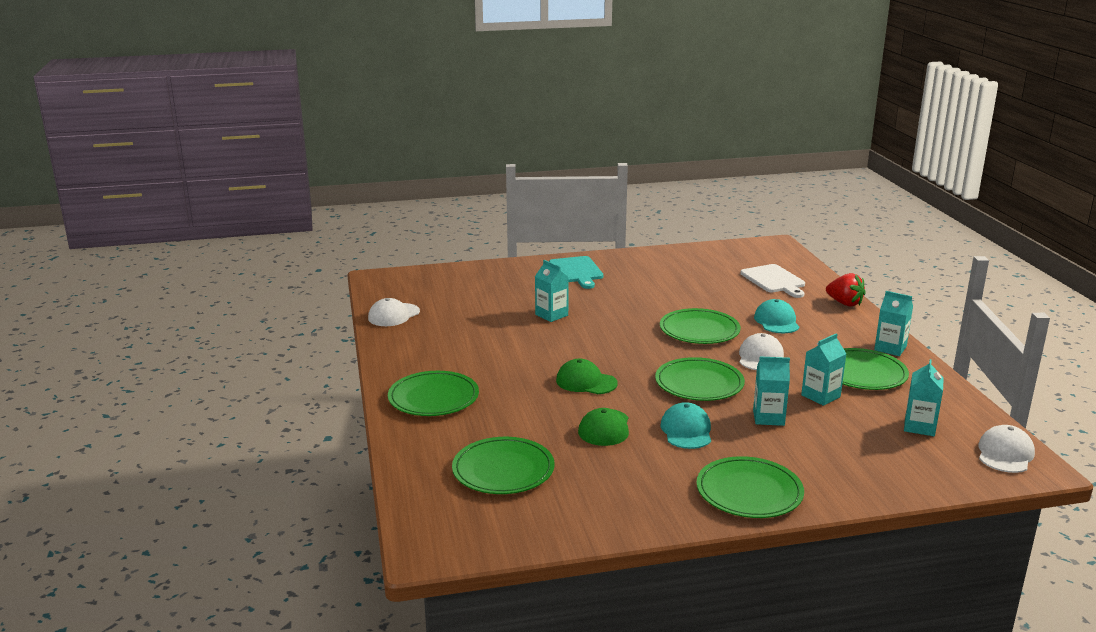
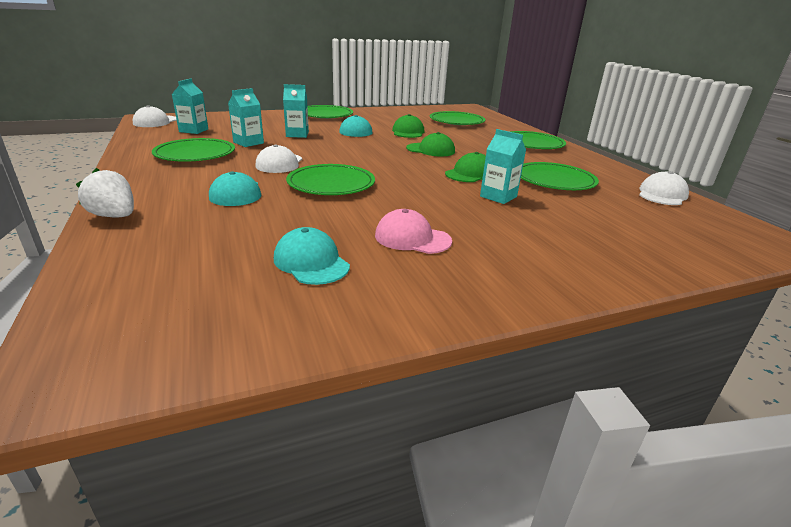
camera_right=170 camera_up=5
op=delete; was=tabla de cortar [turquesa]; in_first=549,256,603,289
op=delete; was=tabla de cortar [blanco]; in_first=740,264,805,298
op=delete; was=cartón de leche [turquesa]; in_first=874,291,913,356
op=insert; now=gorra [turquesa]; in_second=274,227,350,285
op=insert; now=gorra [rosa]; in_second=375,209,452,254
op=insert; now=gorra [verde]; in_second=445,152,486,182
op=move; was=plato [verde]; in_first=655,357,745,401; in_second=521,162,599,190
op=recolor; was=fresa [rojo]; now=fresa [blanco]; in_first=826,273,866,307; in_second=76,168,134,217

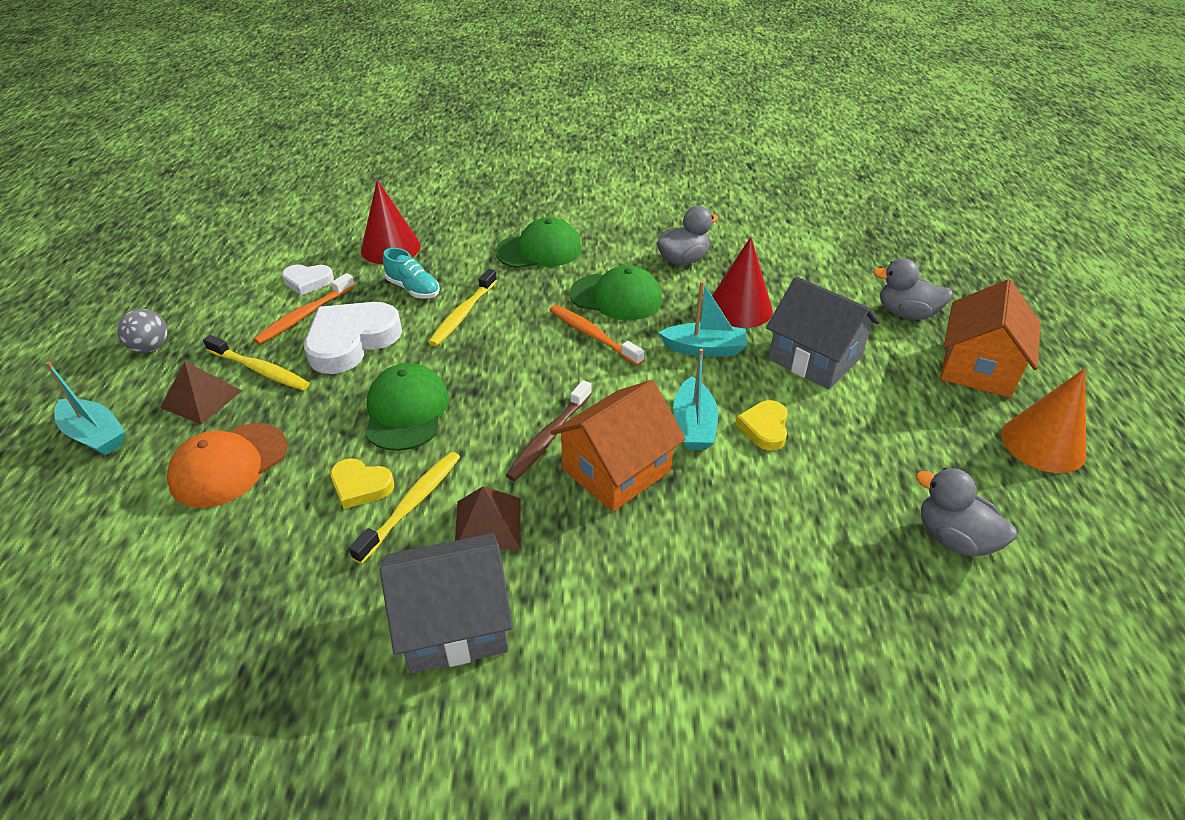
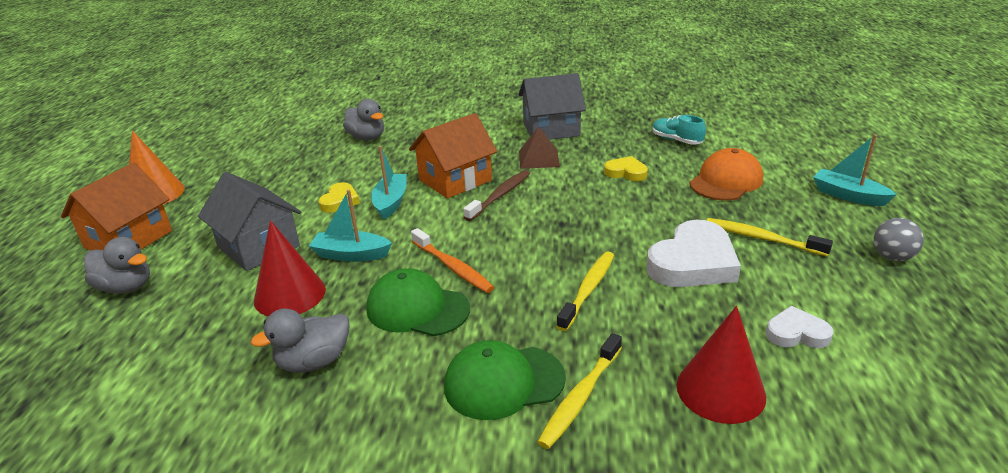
camera_right=-175 camera_up=-10
op=delete; was=pirámide [marrón]; in_first=160,361,243,425
op=delete; was=cepillo de dientes [naranja]; in_first=253,273,355,344
op=delete; was=gorra [verde]; in_first=365,363,449,451
op=move; was=cepillo de dientes [amarillo]; in_first=349,452,460,564; in_second=537,333,622,449
op=move; was=zapato [turquesa]; in_first=383,248,440,299; in_second=652,115,706,145
op=move; was=pato [gris]; in_first=916,468,1017,556; in_second=343,99,384,140

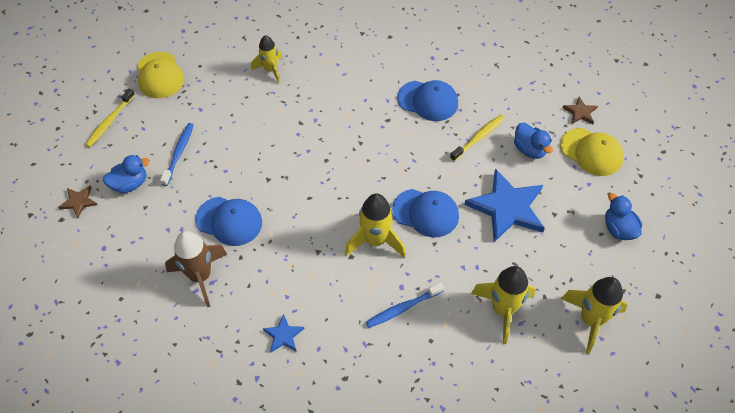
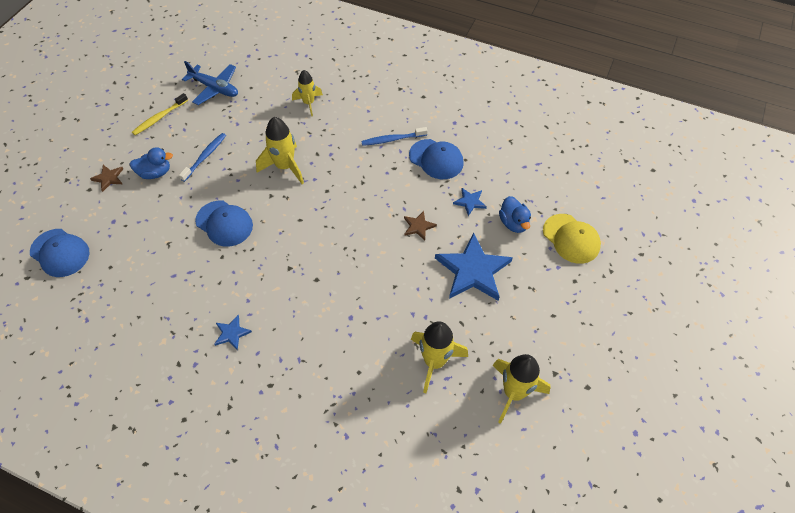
camera_right=15 camera_up=0
op=delete; was=cohete [marrón]; in_first=165,231,227,307
op=delete; was=pato [azul]; in_first=605,193,642,240
op=move; was=cohete [amarillo]; in_first=345,194,406,258; in_second=256,117,304,184
op=move; was=cepillo de dientes [azul]; in_first=366,283,444,328; in_second=361,127,428,146
op=move; was=gorra [azul]; in_first=392,189,459,237; in_second=30,229,90,277
op=move; was=estrella [marrón]; in_first=562,97,598,124; in_second=404,211,437,240
op=replace; was=gorra [amarillo]; now=avión [azul]; in_first=137,52,184,98; in_second=182,61,238,105
op=replace; was=cepillo de dientes [amarillo]; now=estrella [azul]; in_first=450,115,505,161; in_second=453,188,487,216

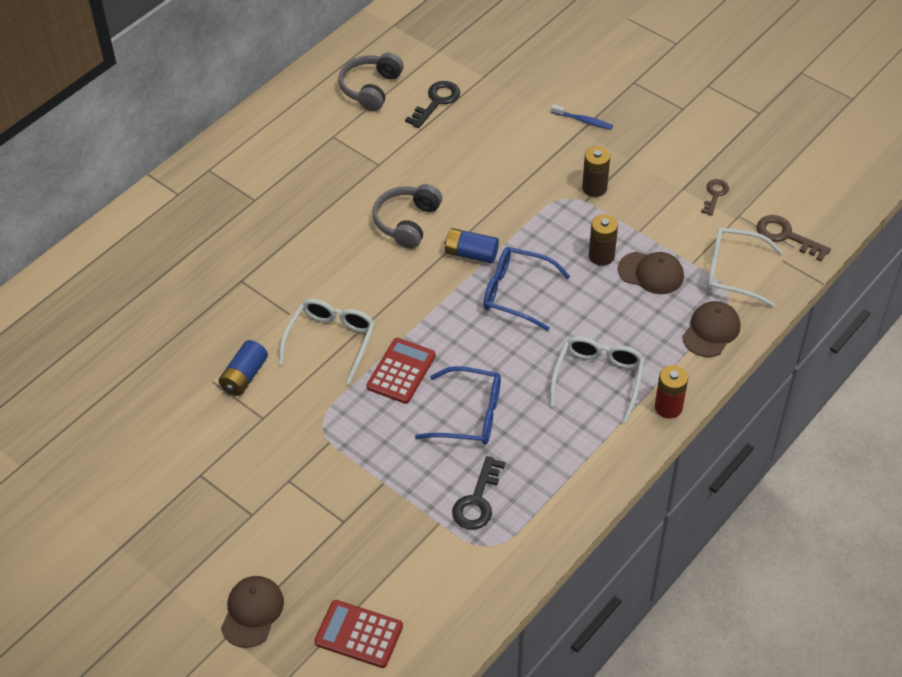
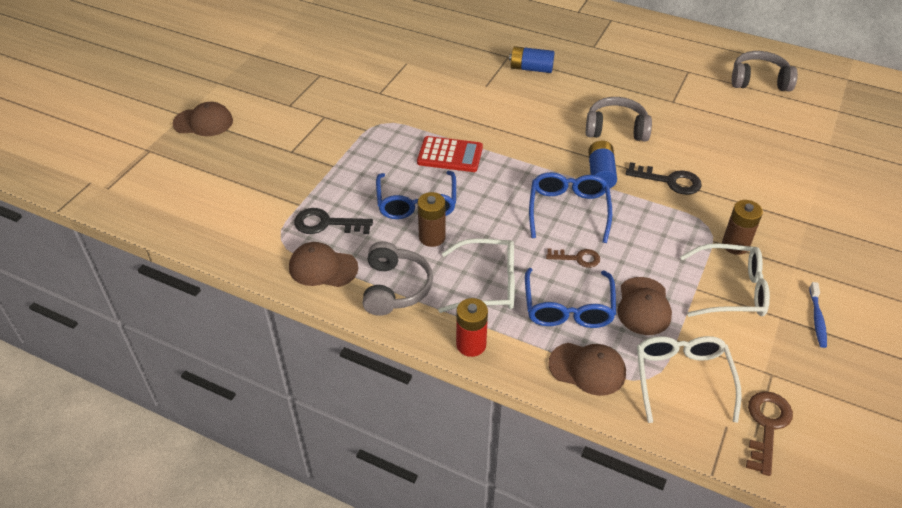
camera_right=75 camera_up=-5
op=delete; was=calculadora [rojo]; in_first=314,600,403,668
op=insert; now=gorra [marrón]; in_second=289,242,358,287
op=insert; now=auriculares [gris]; in_second=363,241,433,316
op=insert; now=gafas [azul]; in_second=525,268,616,328
op=move; was=pila [azul]; in_first=219,340,268,396; in_second=509,46,555,73
op=move; was=gafas [blanco]; in_first=279,299,375,385; in_second=680,243,770,317
op=move; was=llave [negro]; in_first=405,81,460,128; in_second=626,162,702,195
op=move; was=cepillo de dientes [azul]; in_first=551,104,613,130; in_second=809,282,827,348
op=move; was=pila [marrón]; in_first=589,214,618,266; in_second=418,192,446,247
op=move; was=llave [marrón]; in_first=701,179,729,216; in_second=546,249,600,268

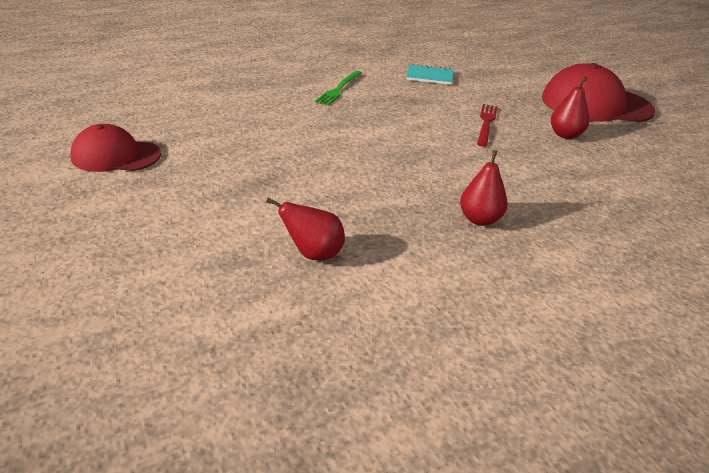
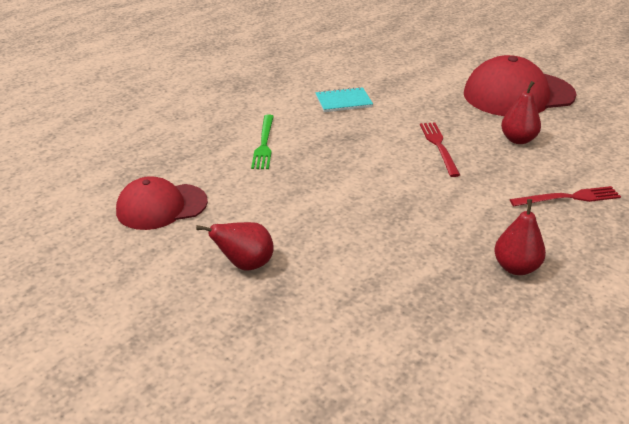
camera_right=-20 camera_up=0
op=insert; now=tenedor [rojo]; in_second=510,186,621,206
op=move; was=gorra [rojo]; in_first=71,124,161,172; in_second=116,176,208,230
op=move; was=pera [rojo]; in_first=266,198,345,260; in_second=196,222,274,270

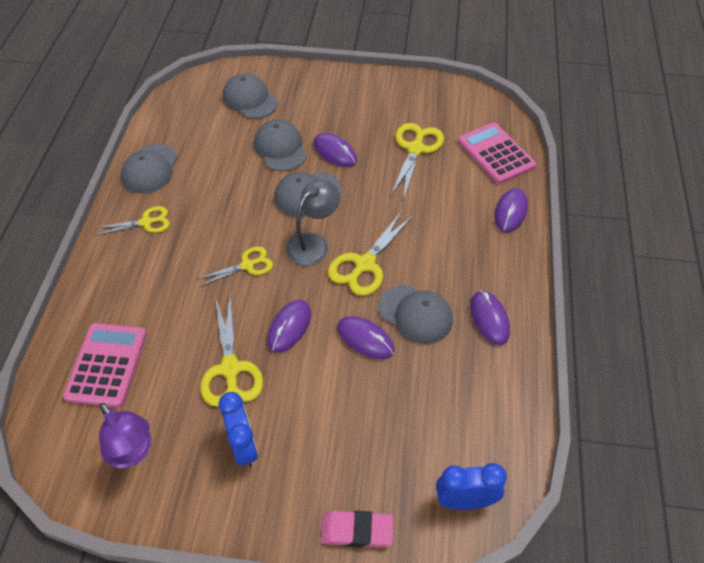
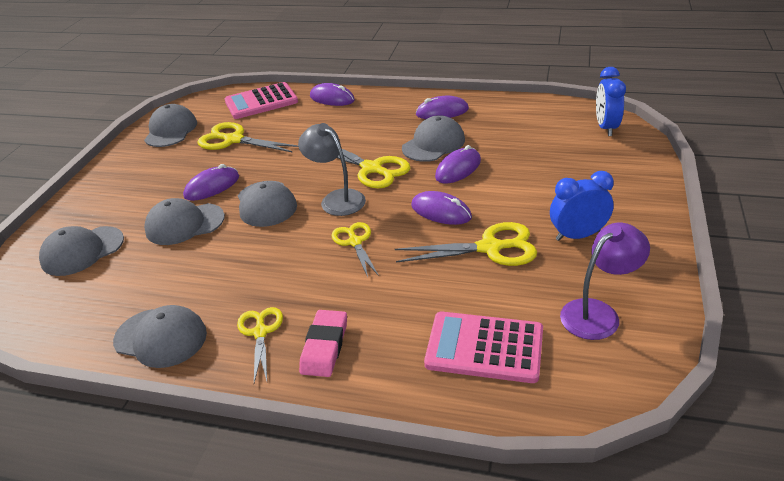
camera_right=-80 camera_up=-15
op=insert; now=gorra [gris]; in_second=144,104,197,147
op=move; was=goma de borrar [rosa]; in_first=321,511,394,548; in_second=299,310,347,377

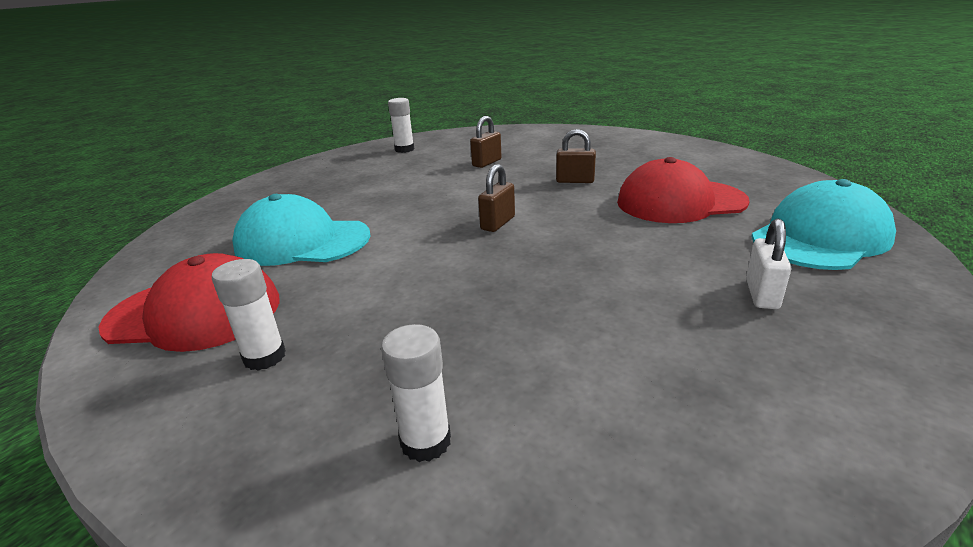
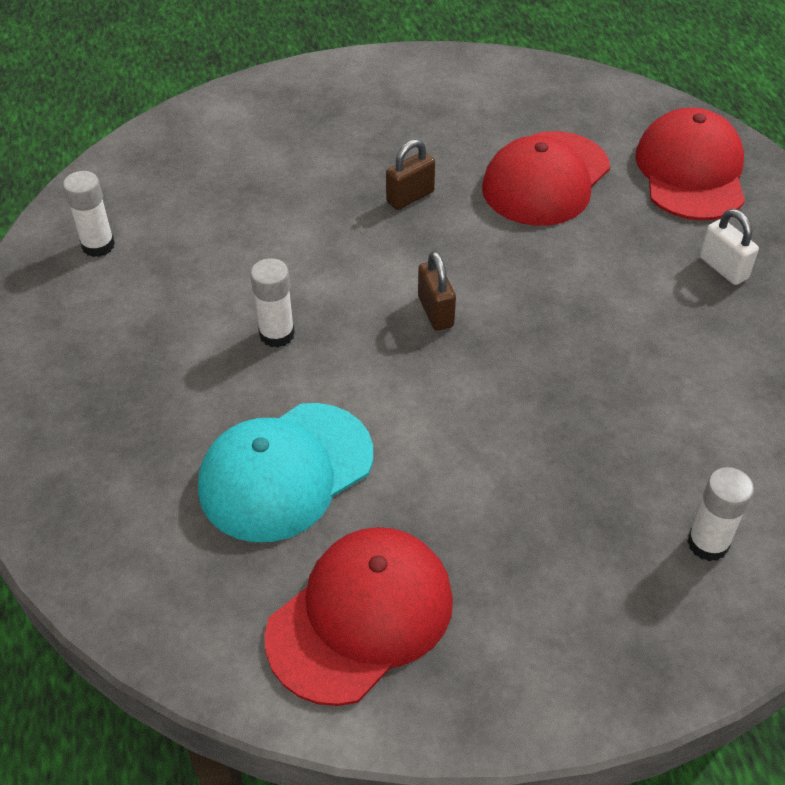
camera_right=-50 camera_up=20
op=delete; was=candado [marrón]; in_first=470,116,502,168
op=move; was=barra de pegamento [blanco]; in_first=212,259,286,371; in_second=250,258,295,348
op=recolor; was=gorra [turquesa]; now=gorra [rojo]; in_first=751,179,896,270; in_second=635,108,745,221

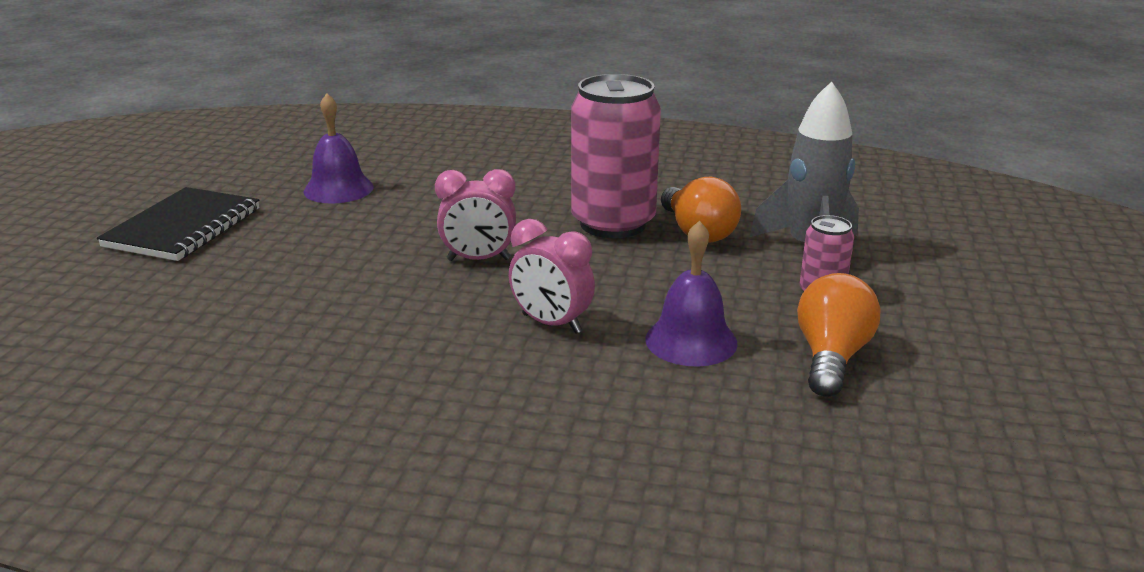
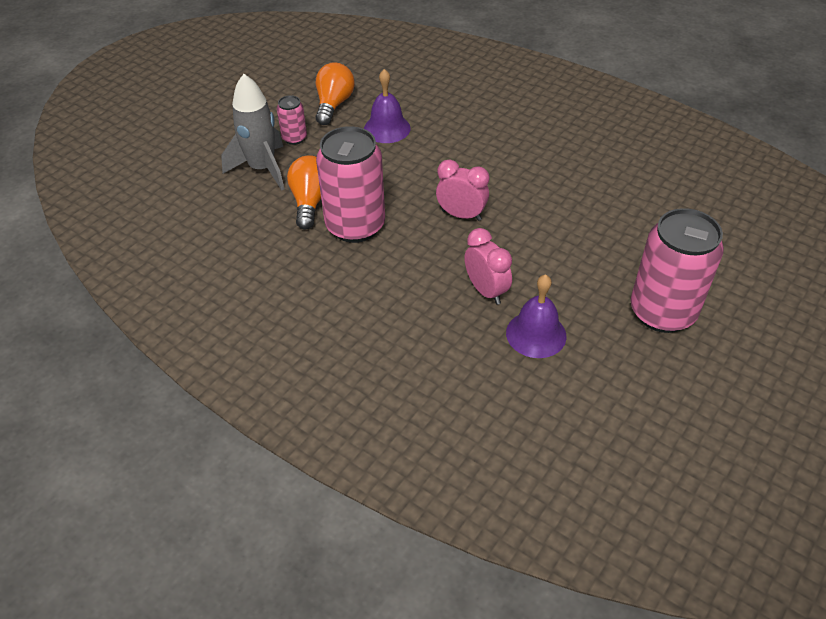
camera_right=-155 camera_up=20
op=move; was=despertador [rosa]; in_first=509,219,595,334; in_second=464,228,512,305
op=replace; was=cuaderno [negro]; now=lata [rosa]; in_first=97,187,259,261; in_second=631,208,724,333
op=rotate; was=bombilla [naranja]; in_first=797,273,880,397; in_second=316,62,355,125; clockwise=150

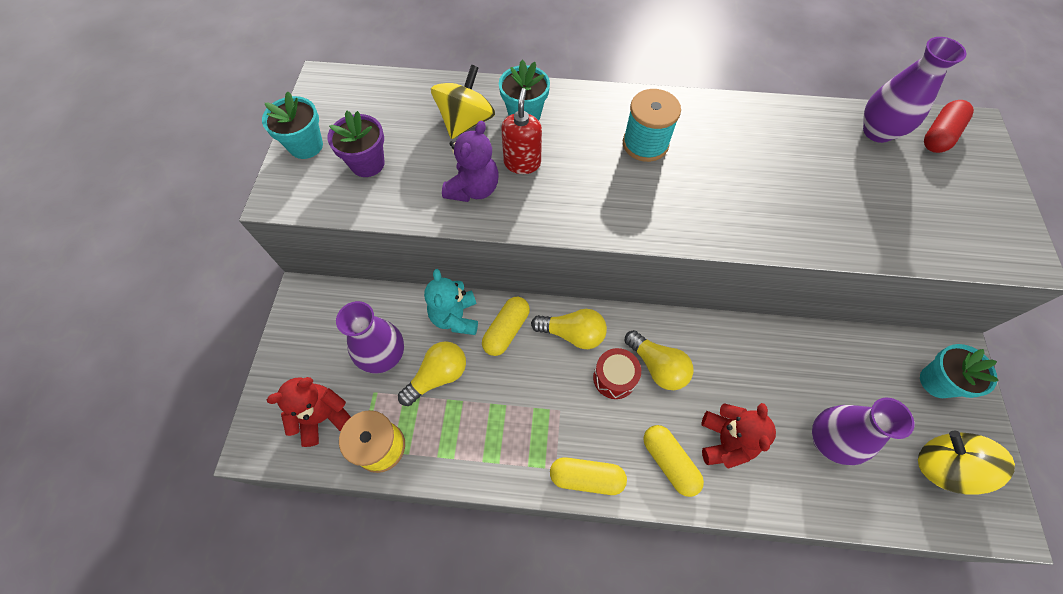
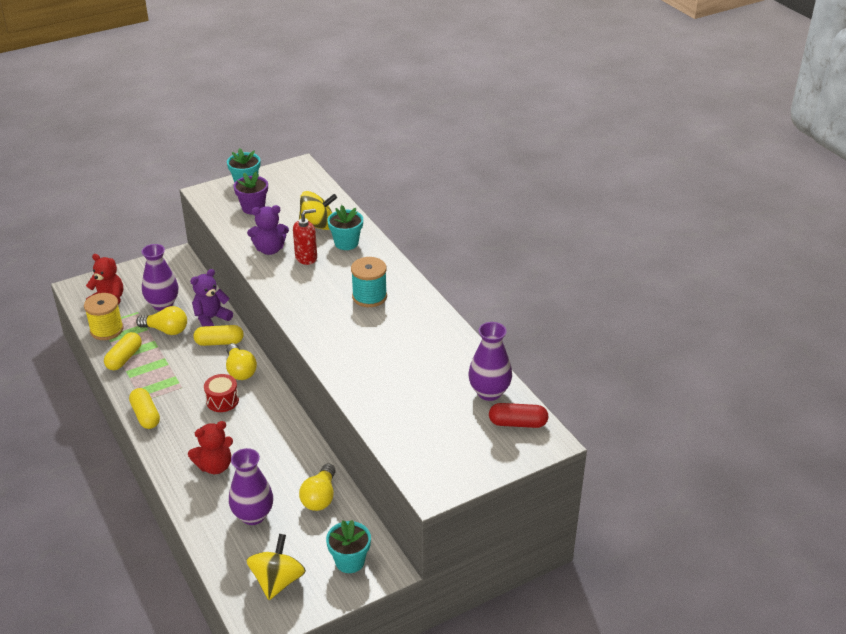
camera_right=55 camera_up=-25
op=move; was=bombilla [amarillo]; in_first=625,330,693,390; in_second=299,464,336,511
op=move; was=cápsula [amarillo]; in_first=643,425,704,497; in_second=104,332,142,370
op=recolor; was=osito [turquesa]; now=osito [morado]; in_first=424,269,478,335; in_second=190,269,233,327

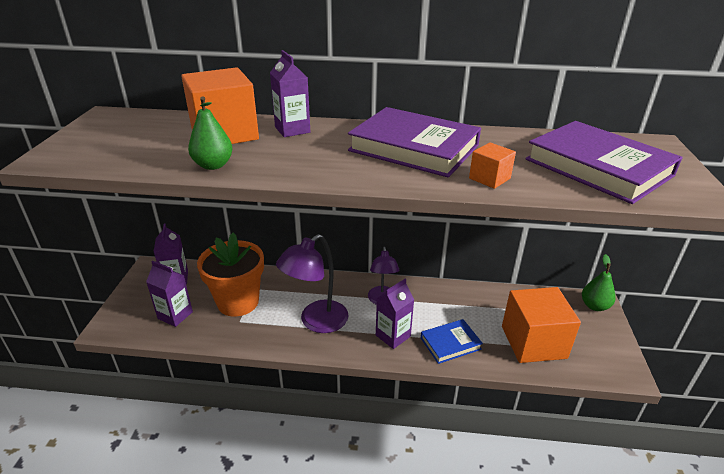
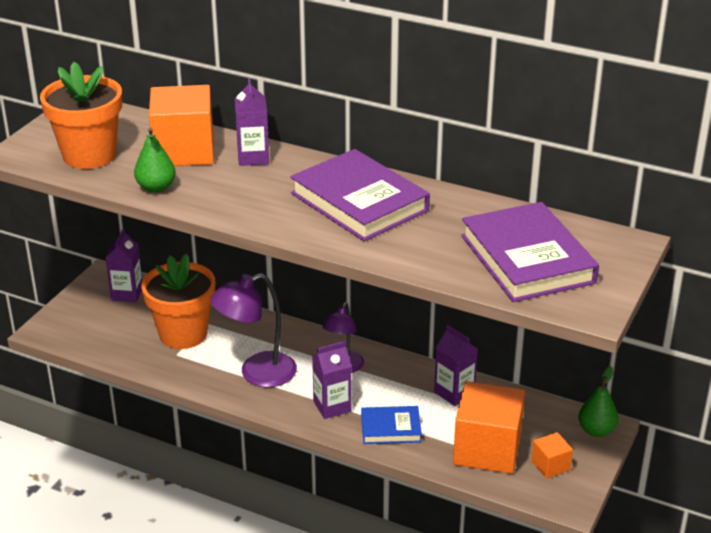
camera_right=20 camera_up=0
op=insert; now=maceta [naranja]; in_second=40,62,122,169
op=move; was=cartón de leche [morado]; in_first=146,260,193,327; in_second=434,325,478,406
op=move; was=cubo [naranja]; in_first=469,142,516,189; in_second=531,432,573,478

